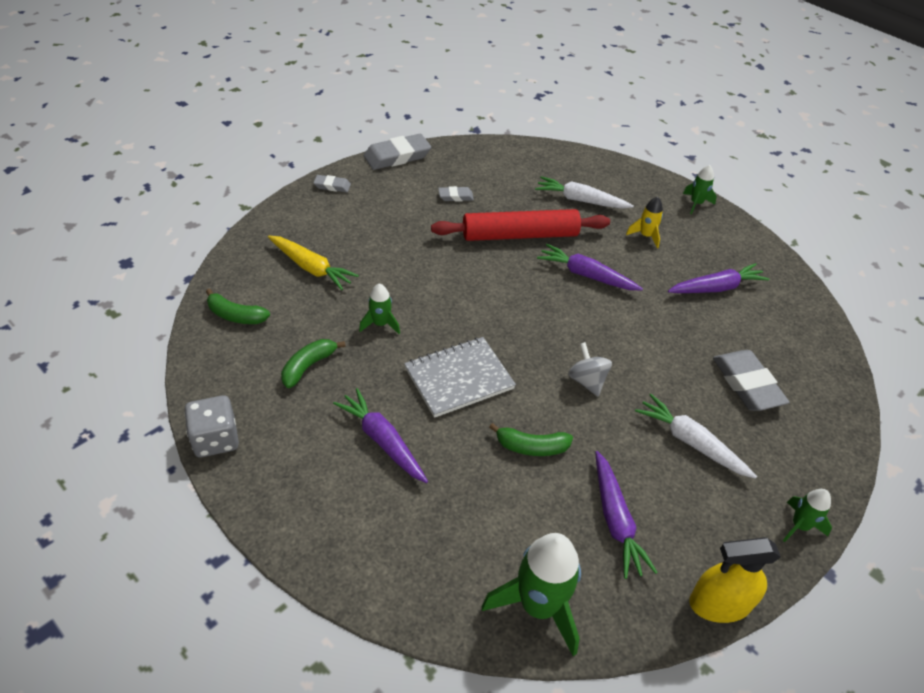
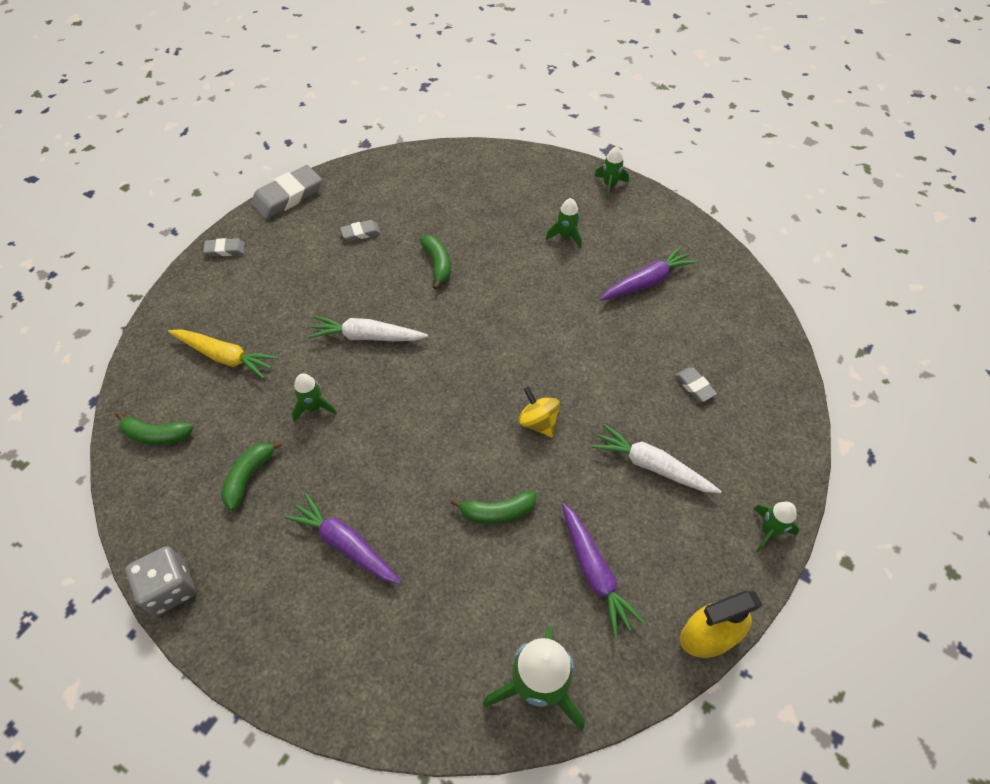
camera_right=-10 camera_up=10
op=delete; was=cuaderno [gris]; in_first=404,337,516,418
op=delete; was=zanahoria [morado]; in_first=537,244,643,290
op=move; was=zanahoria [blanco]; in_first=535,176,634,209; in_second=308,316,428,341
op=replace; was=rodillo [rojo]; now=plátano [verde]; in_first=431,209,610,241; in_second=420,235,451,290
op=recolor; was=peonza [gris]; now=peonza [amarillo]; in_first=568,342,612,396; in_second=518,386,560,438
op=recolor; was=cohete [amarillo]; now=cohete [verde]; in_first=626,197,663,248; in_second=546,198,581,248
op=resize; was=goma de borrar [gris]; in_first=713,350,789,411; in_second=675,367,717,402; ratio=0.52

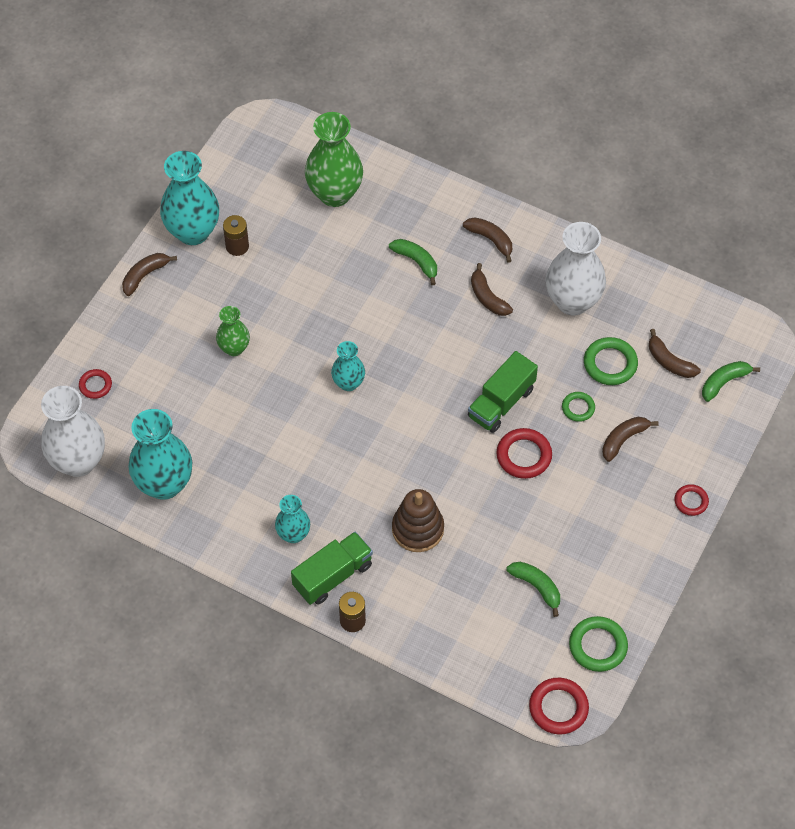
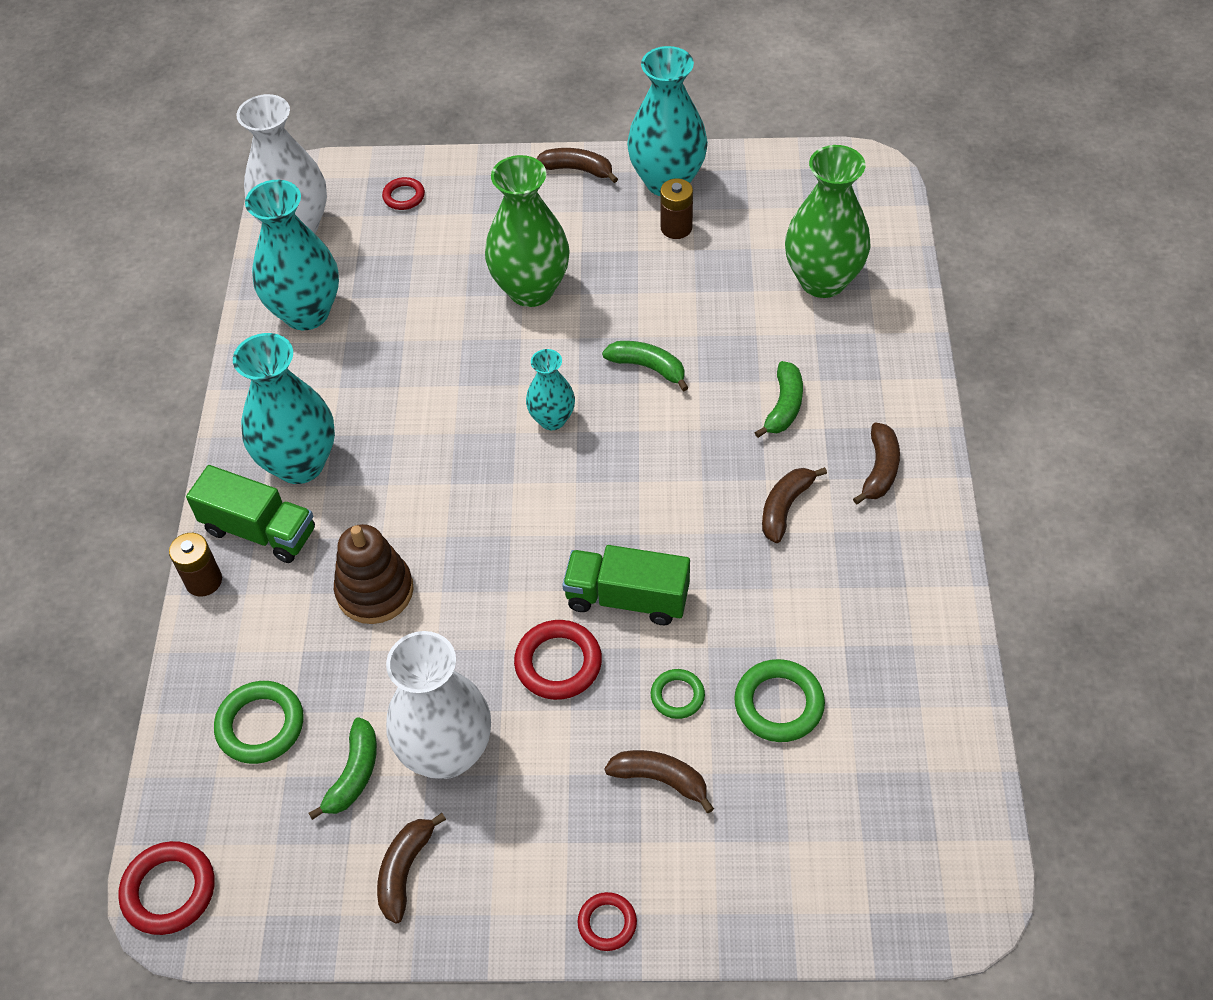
camera_right=65 camera_up=-5
op=move; was=florero [blanco]; in_first=546,222,606,315; in_second=386,631,491,779
op=move; was=anillo [verde]; in_first=569,616,628,672; in_second=214,681,304,764
op=move; was=plátano [marrón]; in_first=649,329,701,378; in_second=377,813,446,924
op=move; was=plátano [verde]; in_first=702,361,760,402; in_second=602,341,689,392
op=resize; was=florero [verde]; in_first=216,306,250,356; in_second=485,155,570,307; ratio=1.81
op=resize; was=florero [turquesa]; in_first=275,495,310,543; in_second=233,333,335,484; ratio=1.81

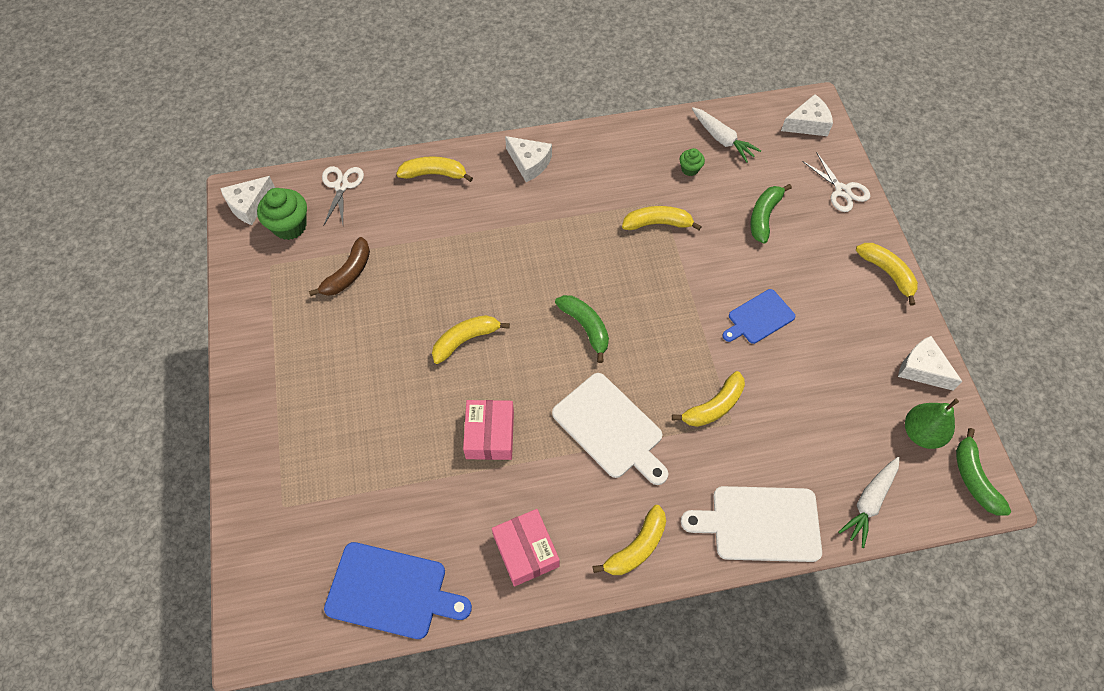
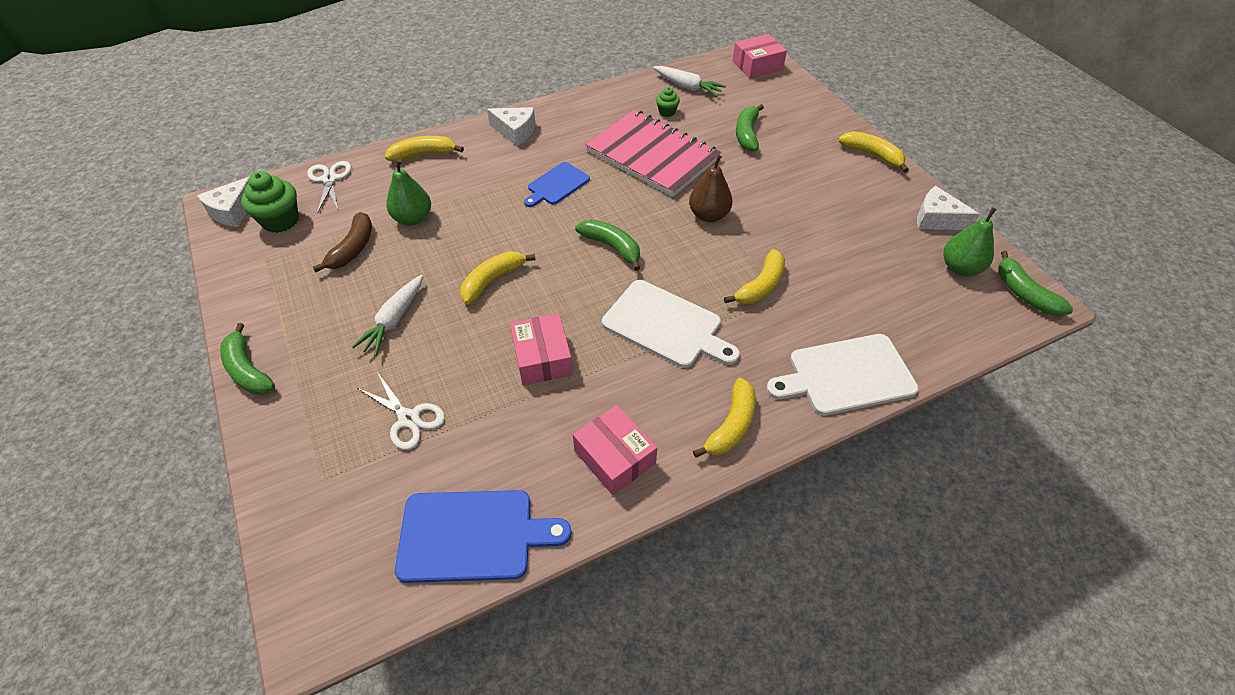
camera_right=-15 camera_up=-10
op=insert; now=plátano [verde]; in_second=220,323,275,394
op=insert; now=pera [verde]; in_second=386,159,431,226
op=insert; now=pera [marrón]; in_second=689,155,733,222
op=move; was=tabla de cortar [azul]; in_first=722,289,796,344; in_second=524,162,590,207
op=move; was=tijeras [blanco]; in_first=802,153,870,212; in_second=357,373,445,450
op=move; was=zanahoria [blanco]; in_first=838,457,900,548; in_second=352,275,423,356
op=replace; was=plátano [amarillo]; now=cuaderno [rosa]; in_first=622,206,702,230; in_second=585,110,721,197
op=replace; was=queso [blanco]; now=caja [rosa]; in_first=781,94,833,136; in_second=733,34,787,78

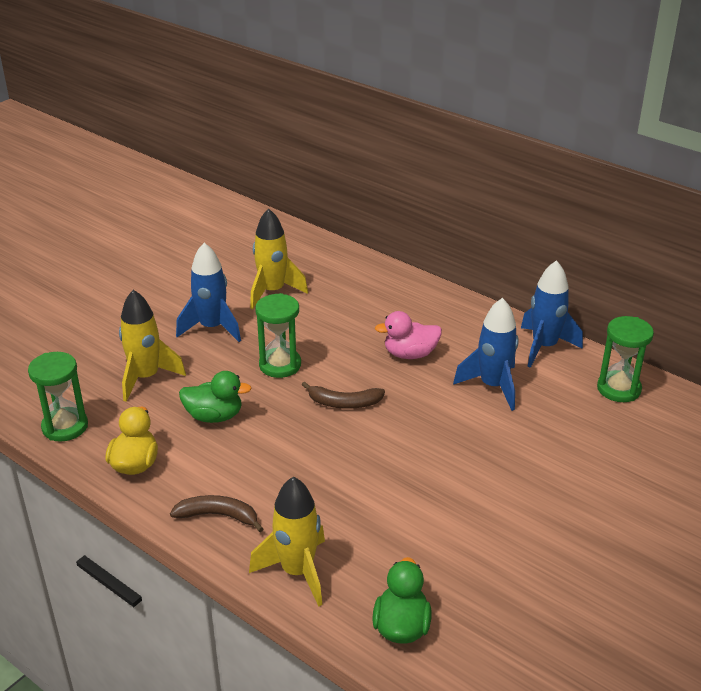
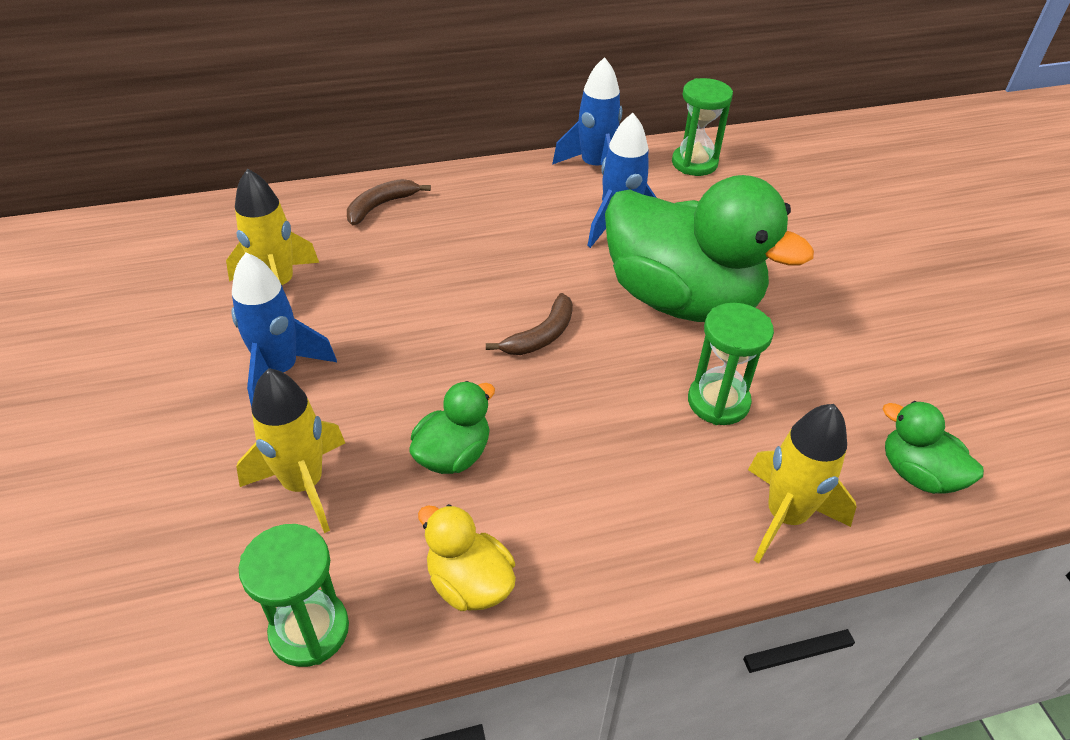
camera_right=-55 camera_up=10
op=delete; was=pato [rosa]; in_first=375,311,442,359
op=insert; now=pato [verde]; in_second=605,175,814,322
op=move; was=plátano [marrón]; in_first=170,495,264,532; in_second=347,179,431,225
op=move; was=reloj de arena [verde]; in_first=255,293,301,378; in_second=688,303,774,425

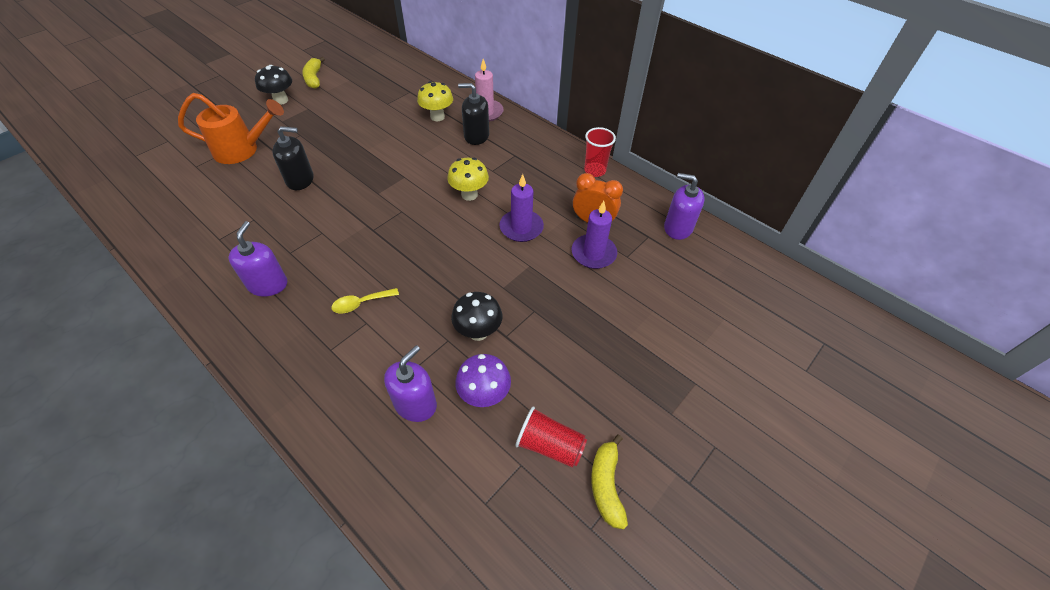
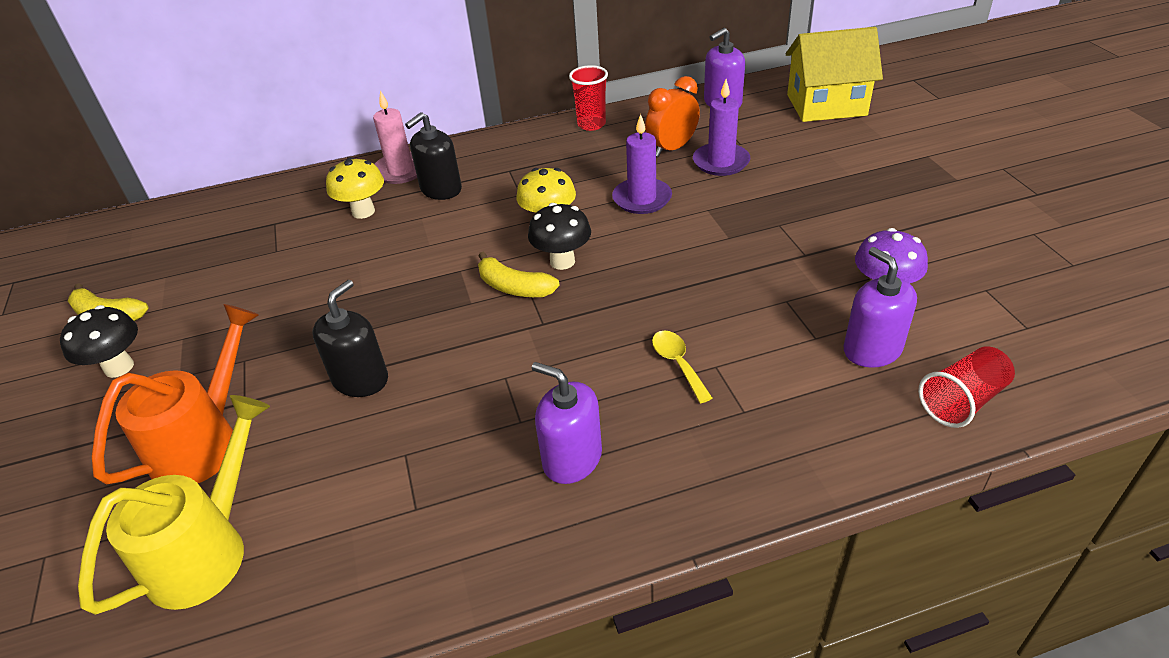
camera_right=-55 camera_up=-10
op=insert; now=regadera [amarillo]; in_second=78,395,270,615
op=insert; now=casa [amarillo]; in_second=786,27,883,122
op=move; was=seta [negro]; in_first=451,292,502,341; in_second=528,203,591,270
op=move; was=vaso [rojo]; in_first=515,406,587,468; in_second=918,346,1015,428
op=move; was=plátano [amarillo]; in_first=591,435,628,529; in_second=478,251,560,297
op=rotate; was=cuchara [amarillo]; in_first=331,288,399,313; in_second=652,331,712,403; clockwise=150

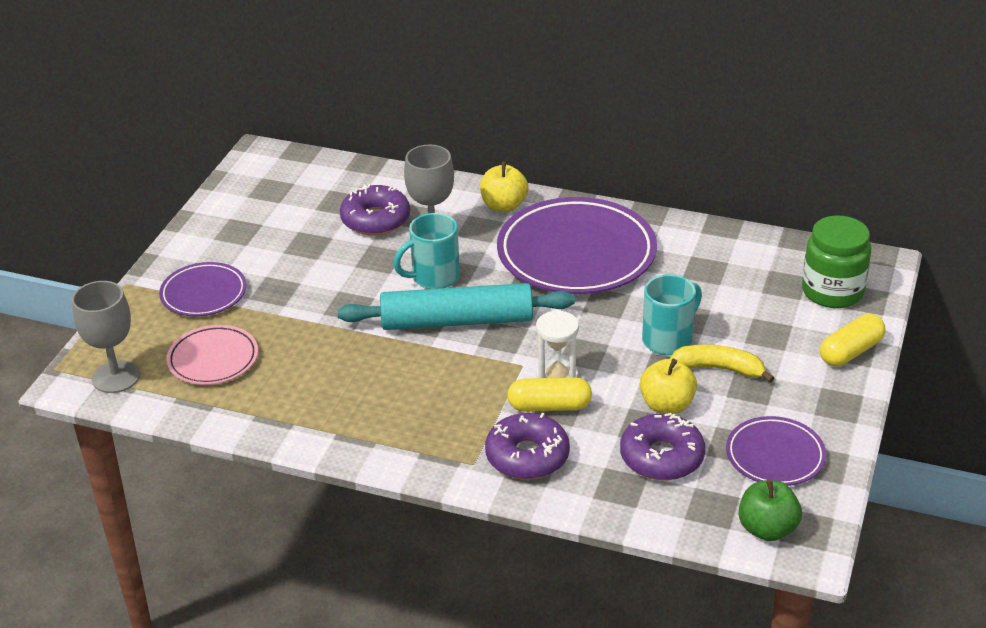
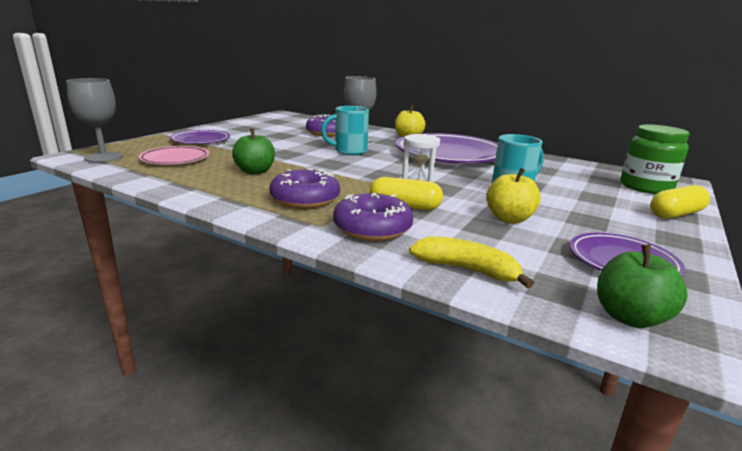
camera_right=10 camera_up=-15
op=delete; was=rodillo [turquesa]; in_first=338,283,575,330
op=insert; now=manzana [verde]; in_second=232,128,275,174
op=move; was=rosquilla [morado]; in_first=620,413,705,481; in_second=269,168,340,209
op=move; was=plátano [amarillo]; in_first=670,344,774,383; in_second=409,236,534,288

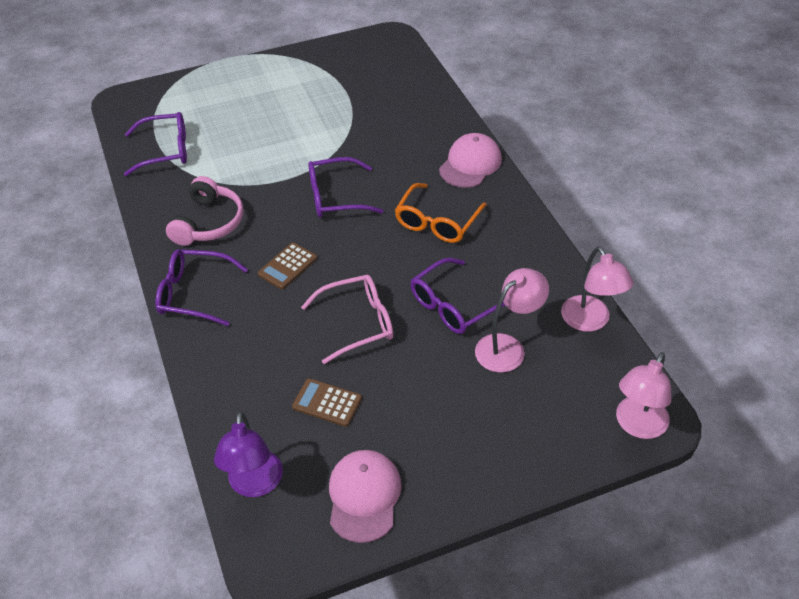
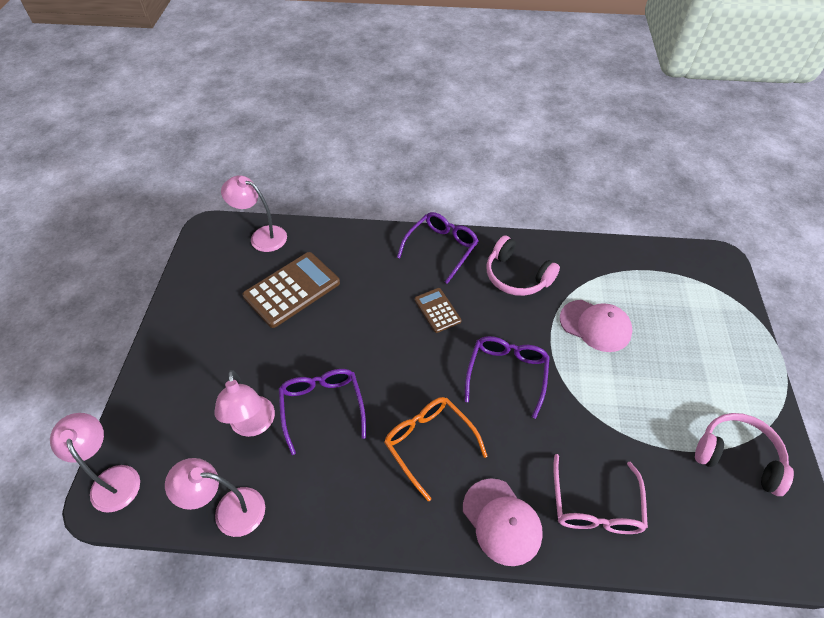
camera_right=115 camera_up=5
op=delete; was=gafas [morado]; in_first=124,112,187,176
op=insert; now=auriculares [rosa]; in_second=695,413,794,496
op=move; was=gafas [rosa]; in_first=301,275,393,364; in_second=553,454,648,534
op=move; was=gorra [rosa]; in_first=329,450,402,543; in_second=560,300,632,352
op=recolor; was=lámpara [morado]; now=lámpara [rosa]; in_first=214,411,283,497; in_second=221,175,287,252
op=resize; was=calculadora [marrón]; in_first=292,378,362,427; in_second=242,252,340,328; ratio=1.83

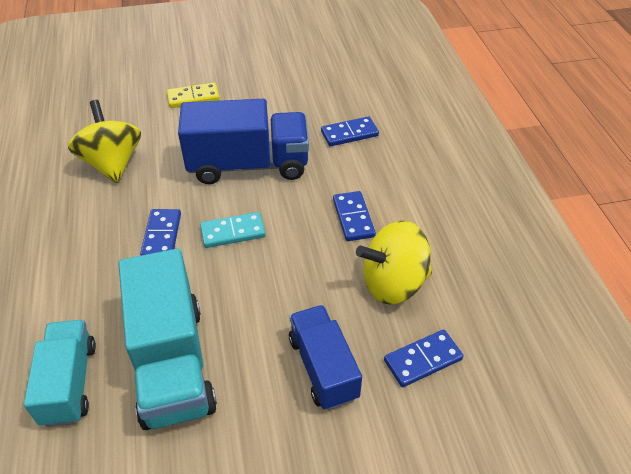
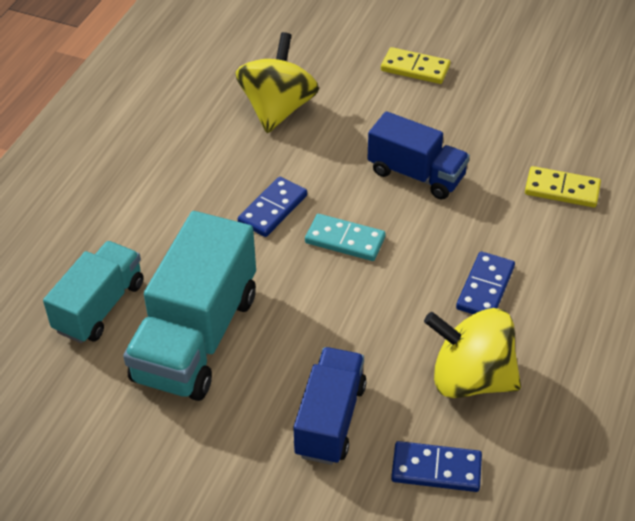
camera_right=35 camera_up=0
op=recolor; was=ficha de dominó [azul]; now=ficha de dominó [amarillo]; in_first=321,116,379,146; in_second=525,166,601,208
op=resize; was=camión [azul]; in_first=178,99,309,184; in_second=367,111,470,200; ratio=0.63

